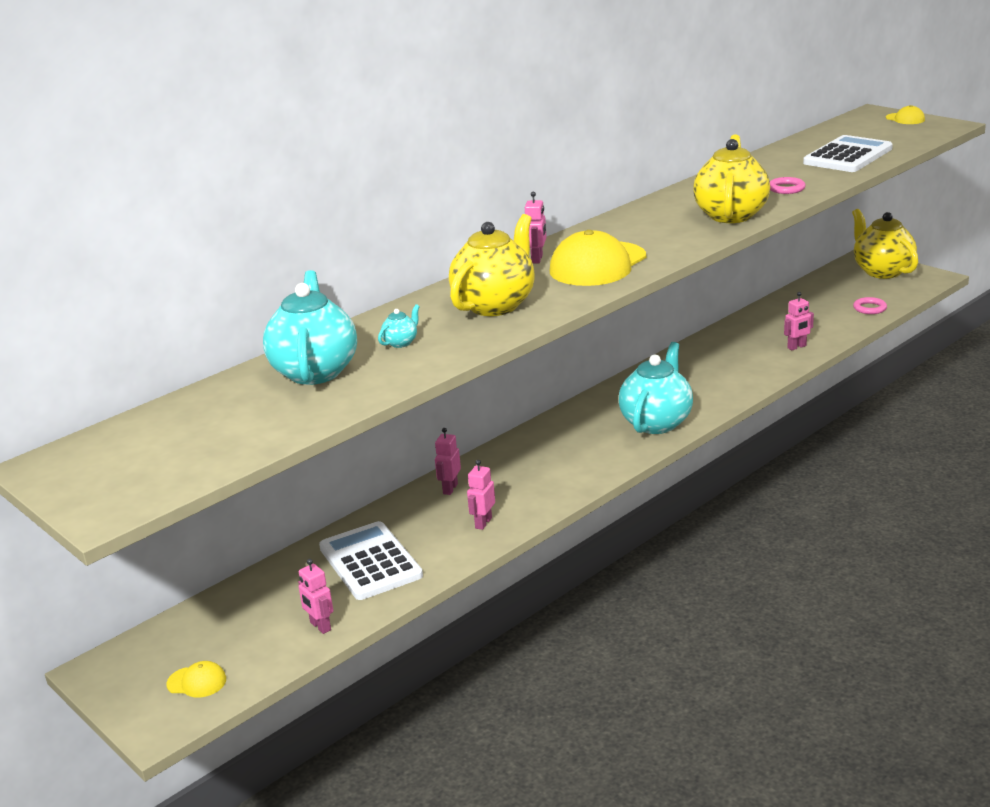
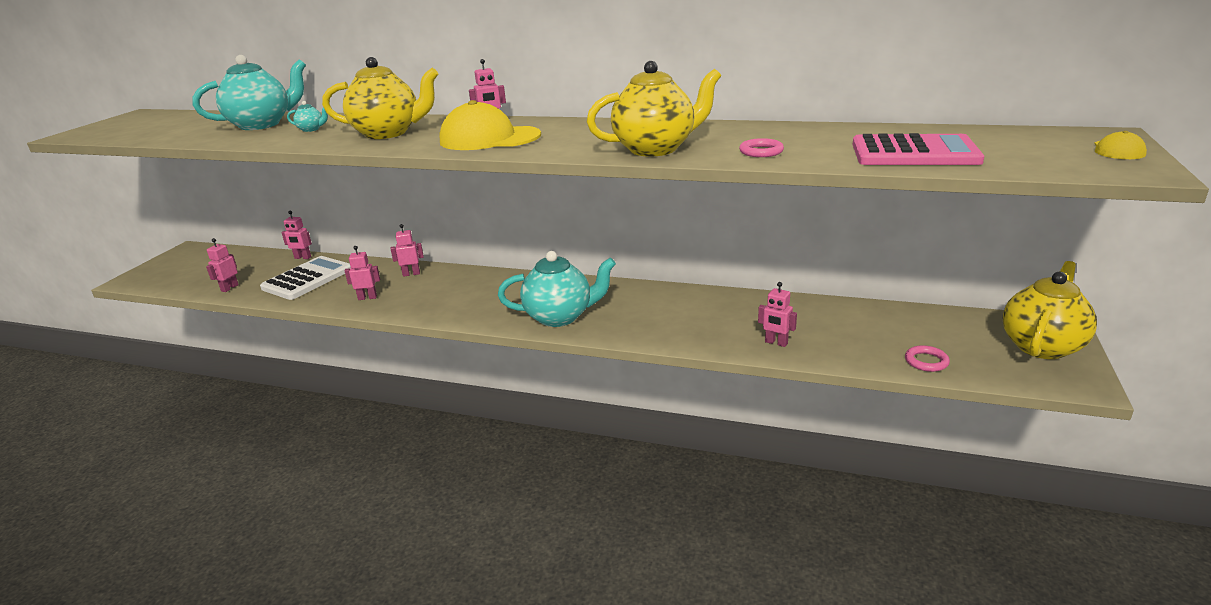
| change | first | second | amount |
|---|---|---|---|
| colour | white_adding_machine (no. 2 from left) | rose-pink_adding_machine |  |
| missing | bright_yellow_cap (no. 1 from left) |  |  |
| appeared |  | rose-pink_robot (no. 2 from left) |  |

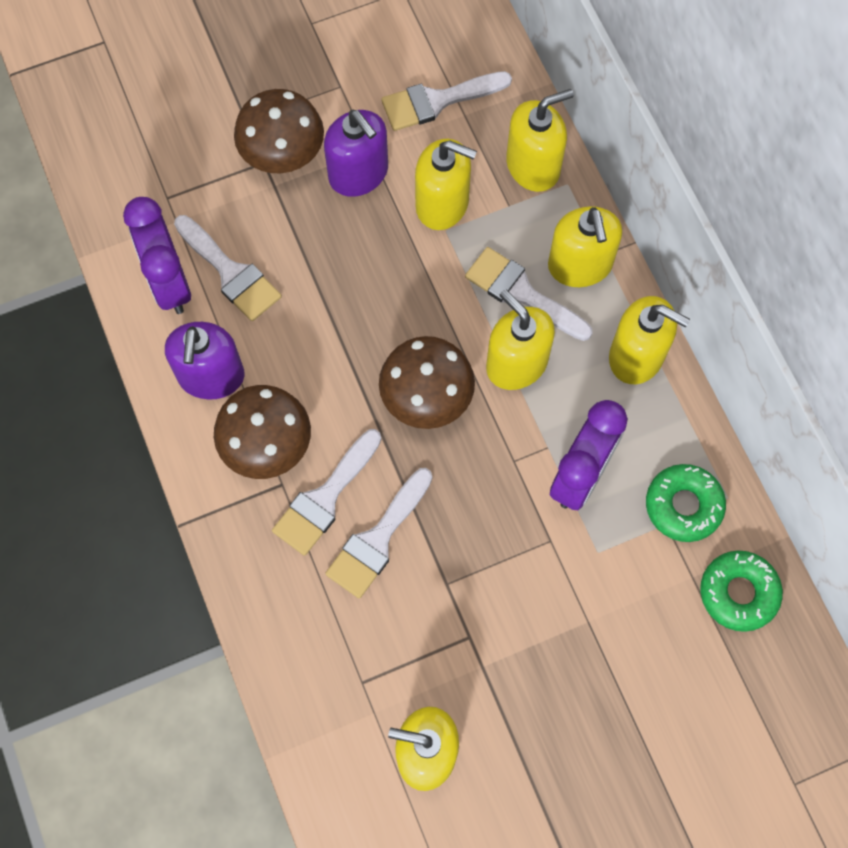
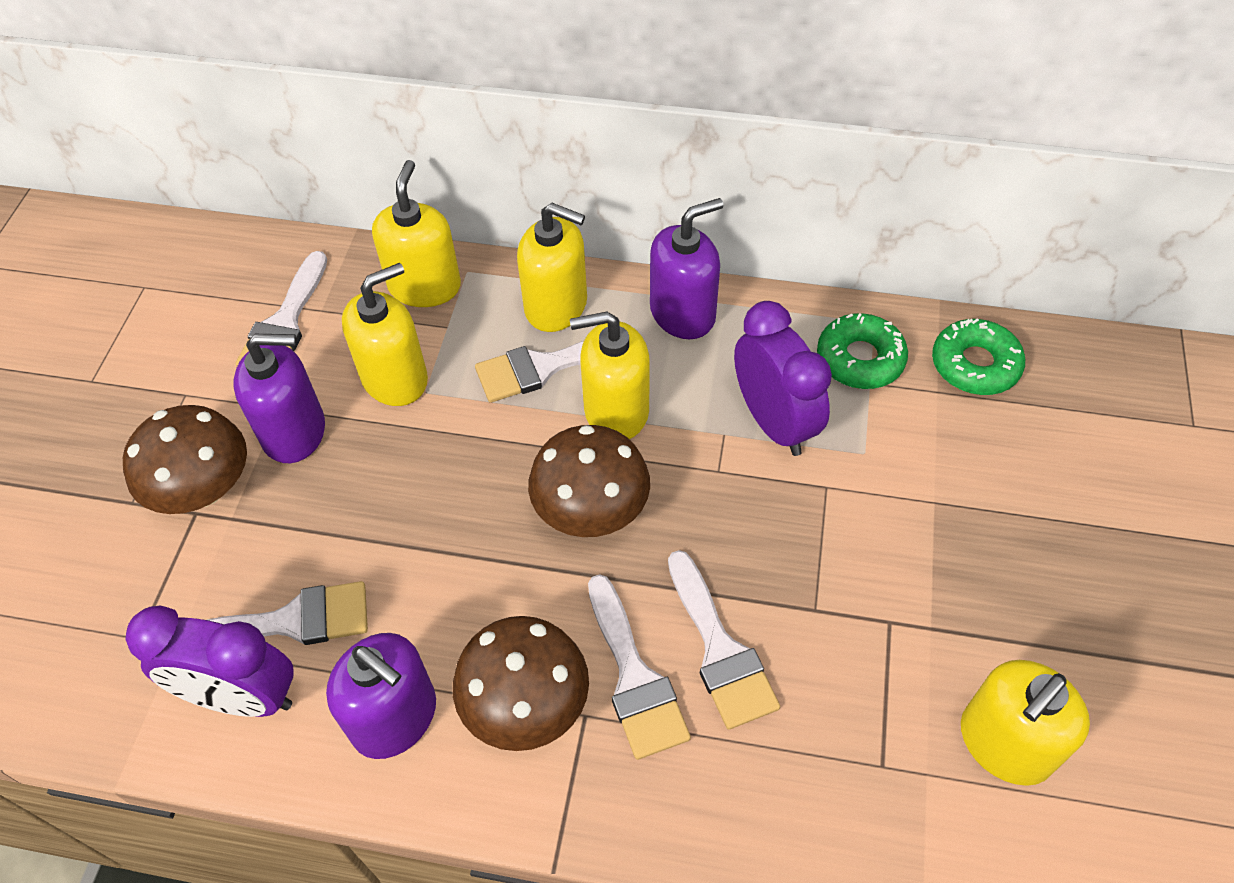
| change | first | second | amount |
|---|---|---|---|
| colour | bright_yellow_pump_bottle (no. 6 from left) | violet_pump_bottle (no. 3 from left) |  |

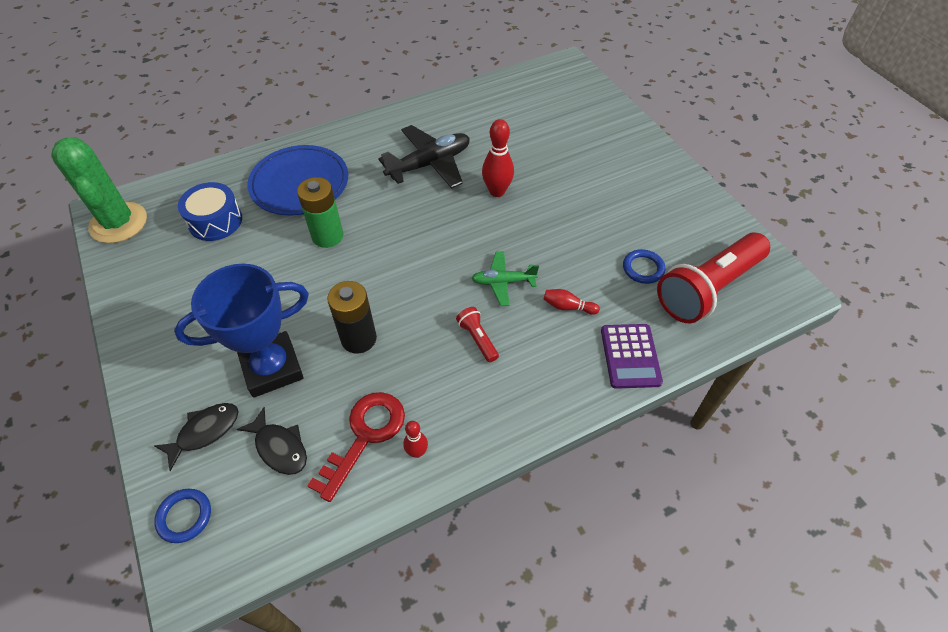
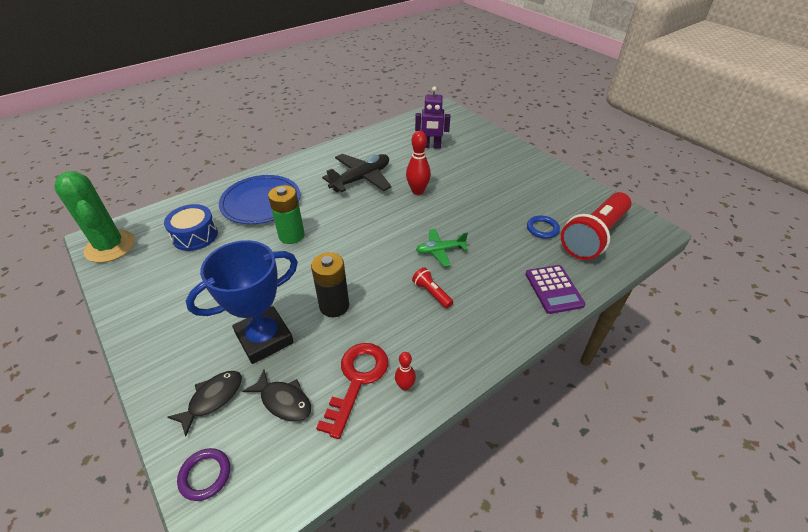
| change | first | second | amount |
|---|---|---|---|
| missing | crimson_skittle (no. 3 from left) |  |  |
| colour | cobalt_torus (no. 1 from left) | violet_torus |  |
| appeared |  | violet_robot |  |

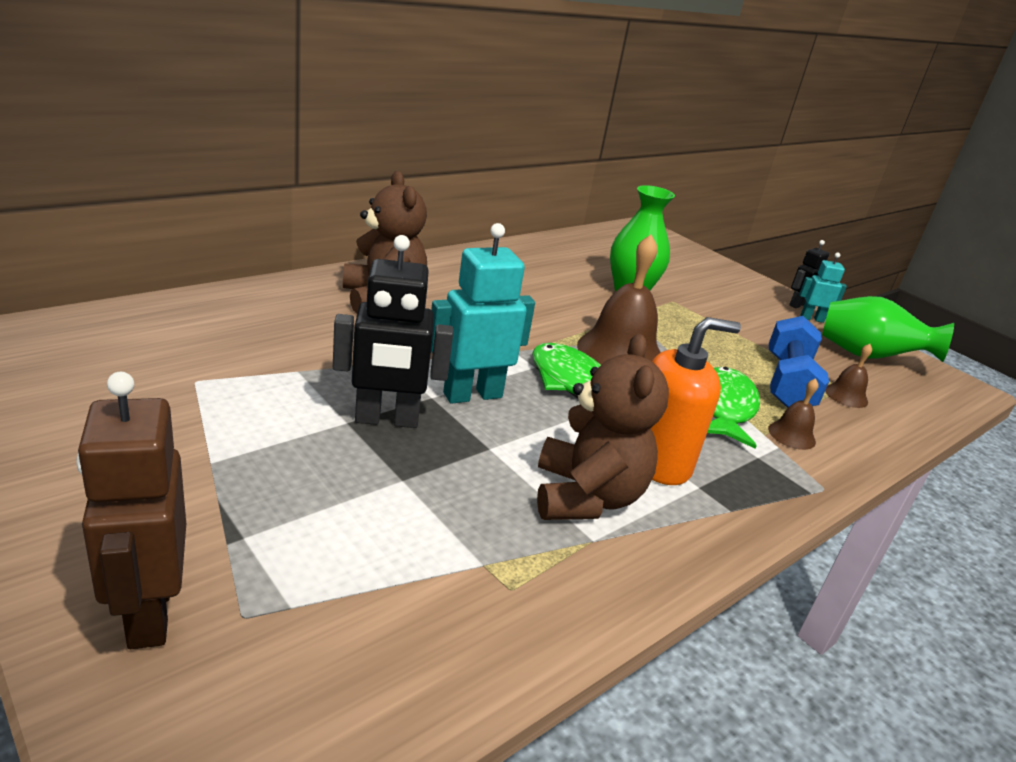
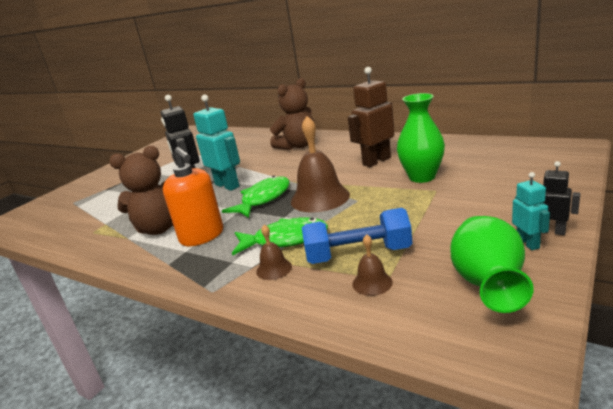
| change | first | second | amount |
|---|---|---|---|
| relocated | russet_robot |  |  |

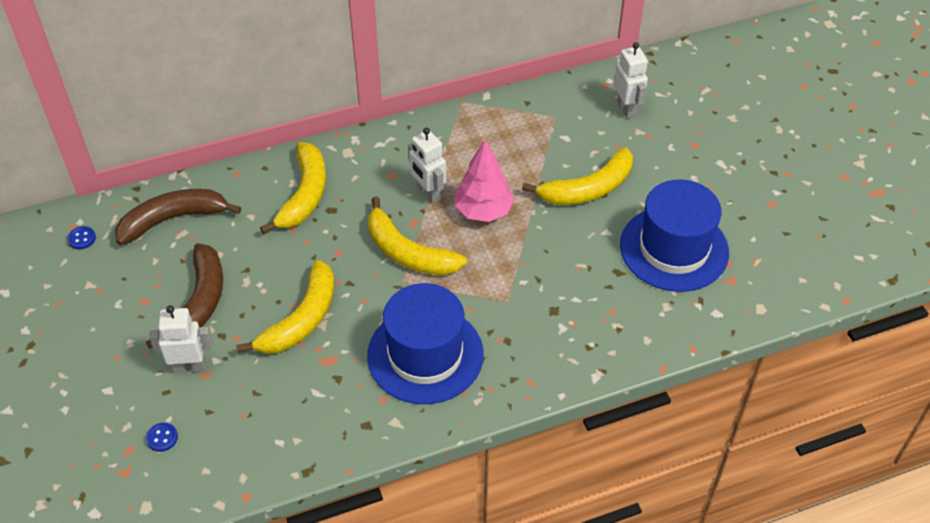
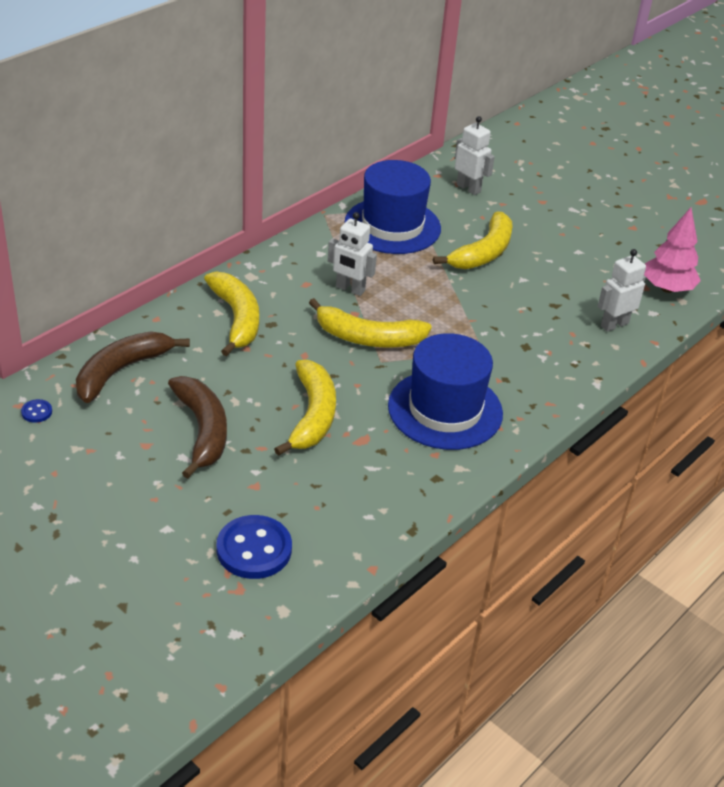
| change | first | second | amount |
|---|---|---|---|
| relocated | rose-pink_tree |  |  |
| relocated | cobalt_top_hat (no. 2 from left in the first image) | cobalt_top_hat (no. 1 from left) |  |
| relocated | white_robot (no. 1 from left in the first image) | white_robot (no. 3 from left) |  |
| size | cobalt_button (no. 2 from left) |  | x2.27 |

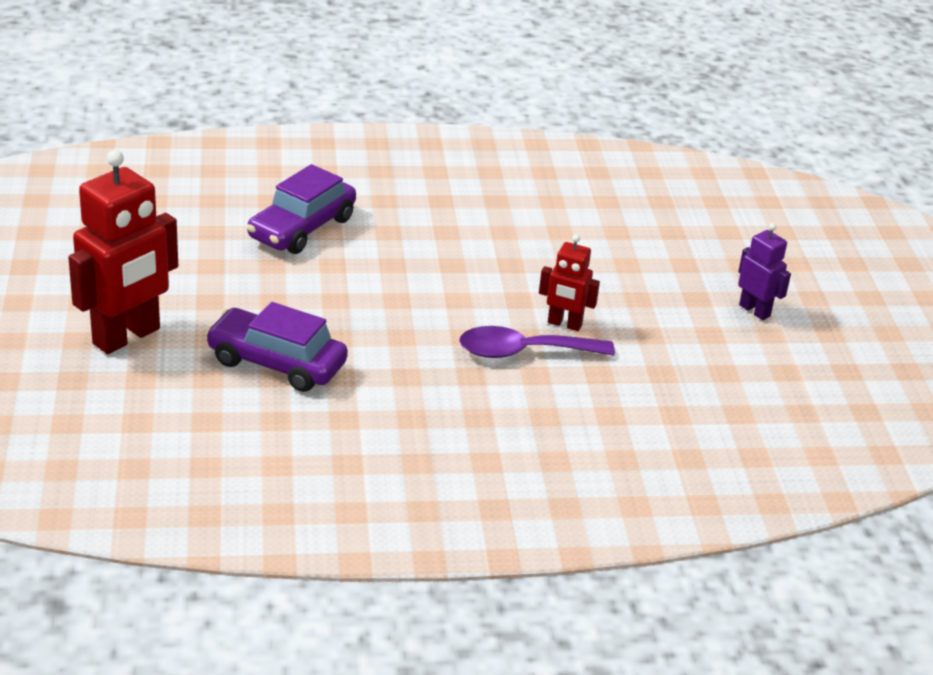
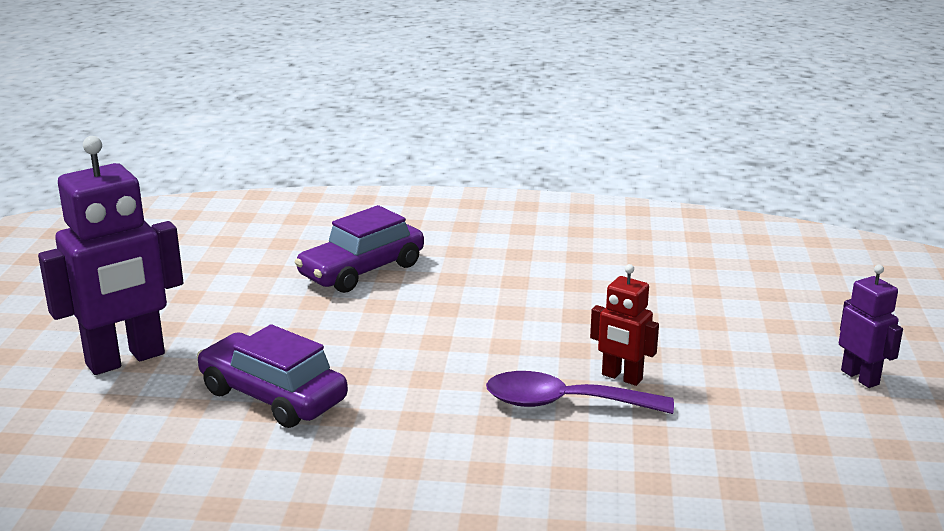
| change | first | second | amount |
|---|---|---|---|
| colour | crimson_robot (no. 1 from left) | violet_robot (no. 1 from left) |  |

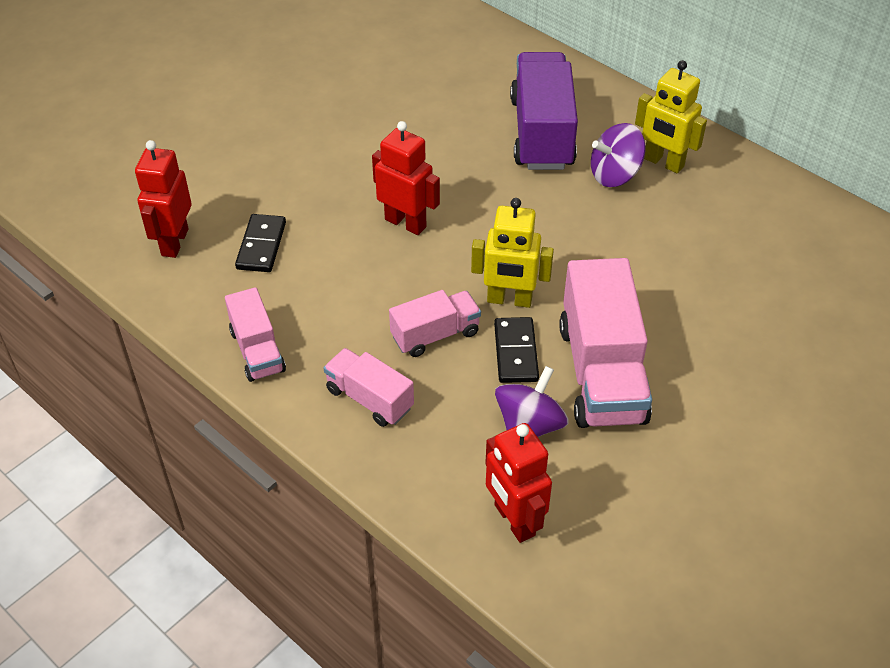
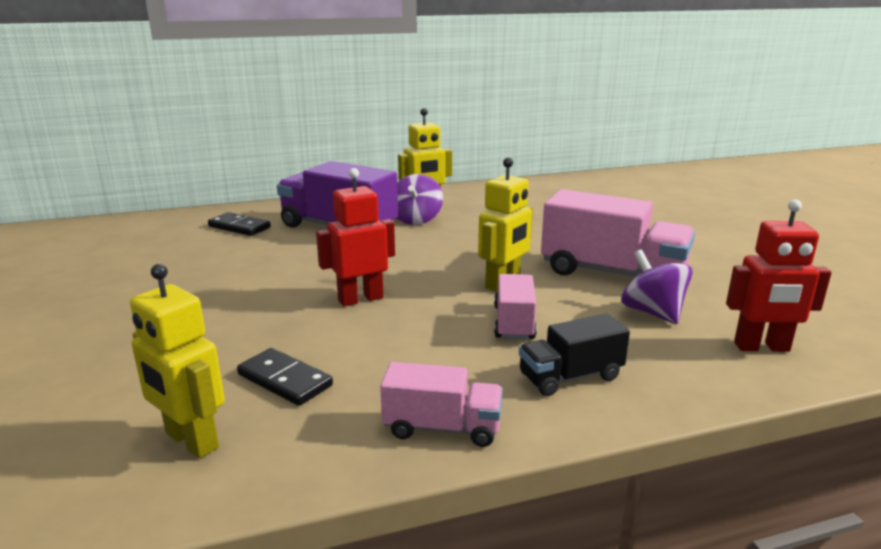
| change | first | second | amount |
|---|---|---|---|
| colour | crimson_robot (no. 1 from left) | bright_yellow_robot (no. 1 from left) |  |
| relocated | black_domino (no. 2 from left in the first image) | black_domino (no. 1 from left) |  |
| colour | rose-pink_lorry (no. 2 from left) | black_lorry |  |

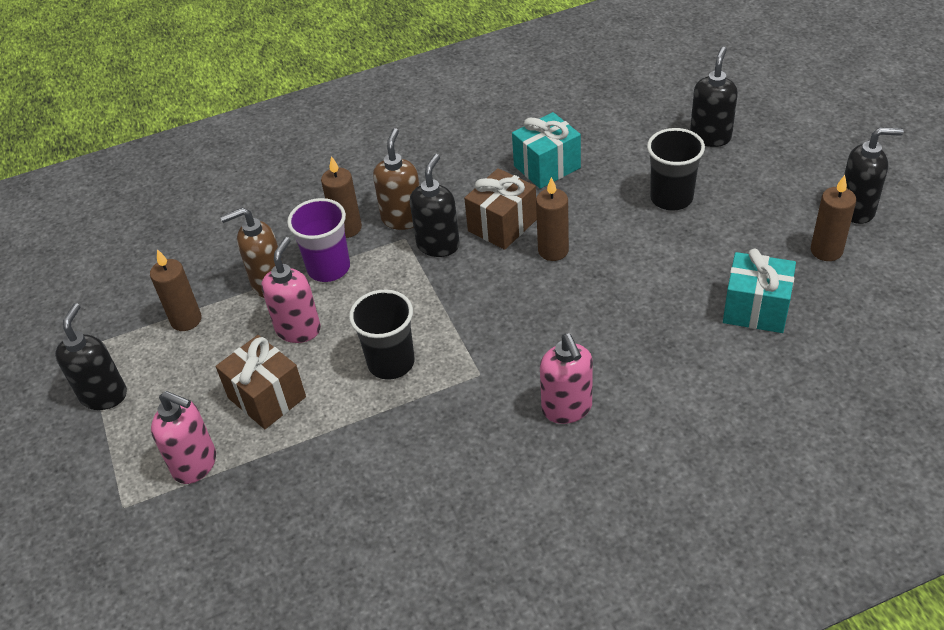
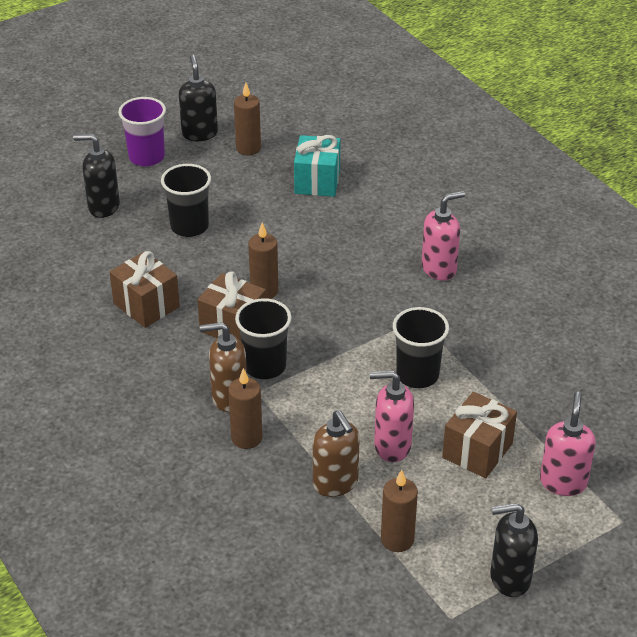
| change | first | second | amount |
|---|---|---|---|
| colour | teal_present (no. 1 from left) | russet_present (no. 1 from left) |  |
| exchanged | black_pump_bottle (no. 2 from left) | black_cup (no. 2 from left) |  |
| relocated | violet_cup |  |  |

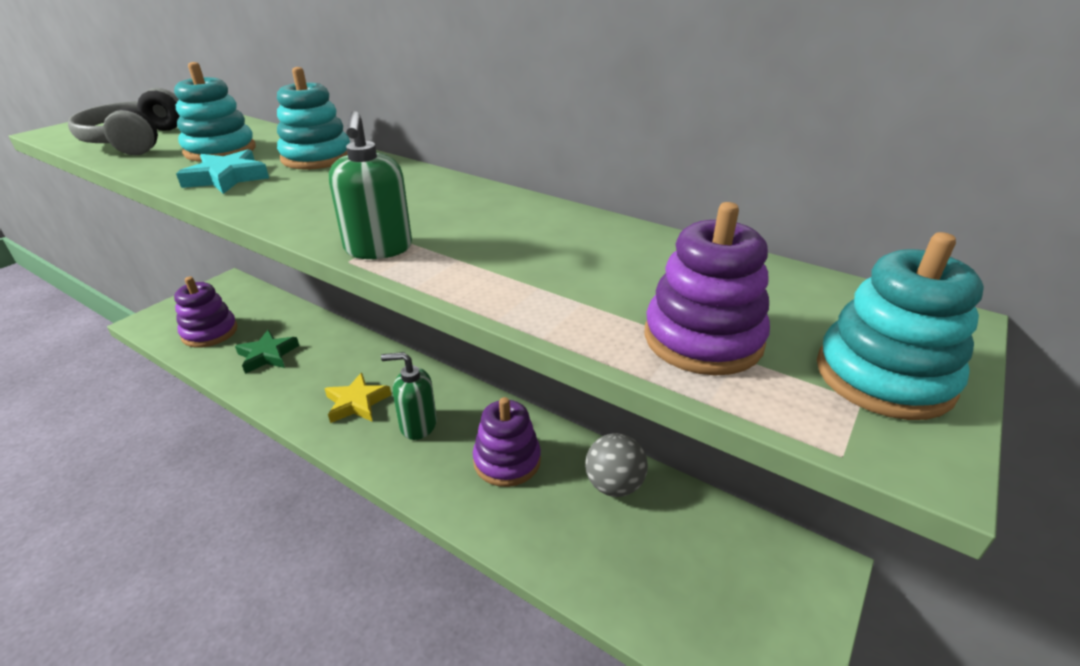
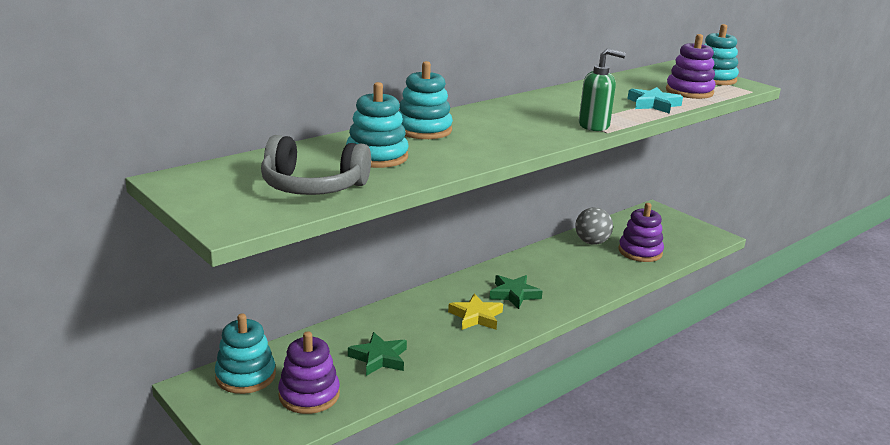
| change | first | second | amount |
|---|---|---|---|
| relocated | teal_star |  |  |
| exchanged | emerald_pump_bottle (no. 2 from left) | emerald_star (no. 2 from left) |  |
| relocated | violet_stacking_toy (no. 2 from left) |  |  |
| appeared |  | teal_stacking_toy (no. 1 from left) |  |

